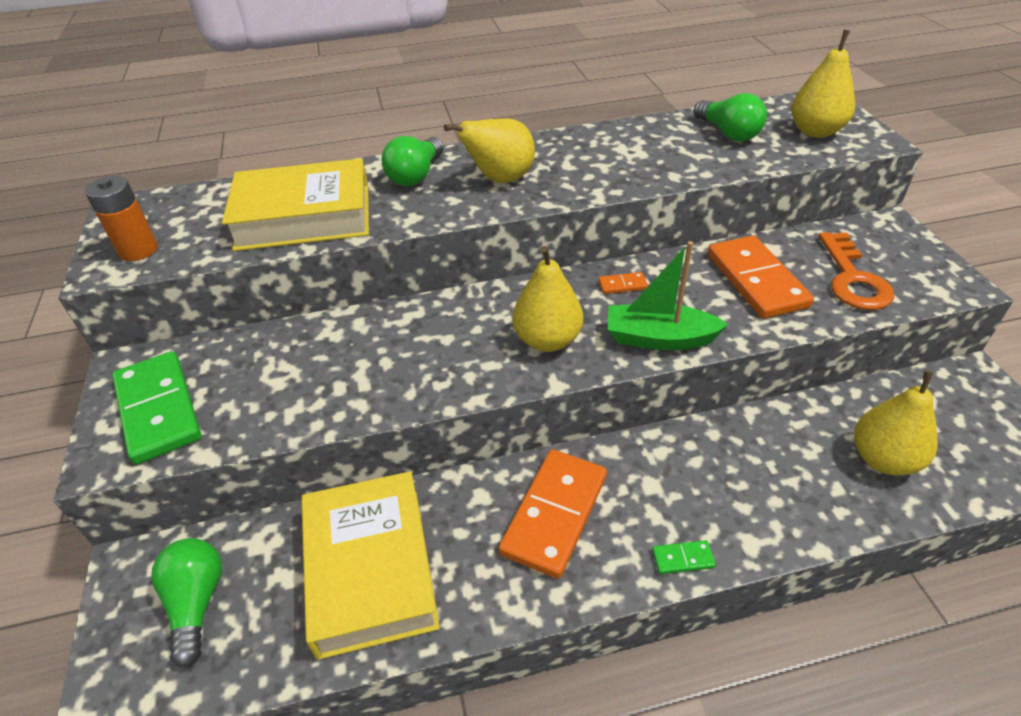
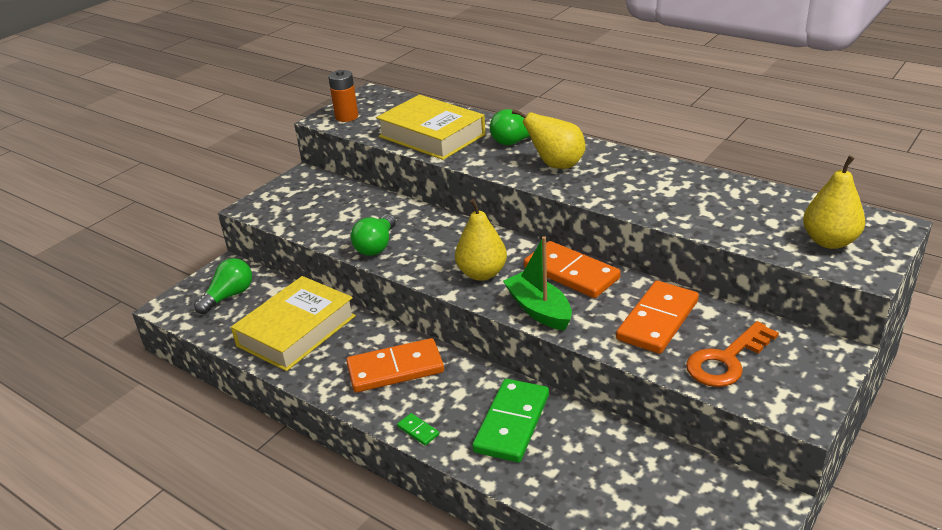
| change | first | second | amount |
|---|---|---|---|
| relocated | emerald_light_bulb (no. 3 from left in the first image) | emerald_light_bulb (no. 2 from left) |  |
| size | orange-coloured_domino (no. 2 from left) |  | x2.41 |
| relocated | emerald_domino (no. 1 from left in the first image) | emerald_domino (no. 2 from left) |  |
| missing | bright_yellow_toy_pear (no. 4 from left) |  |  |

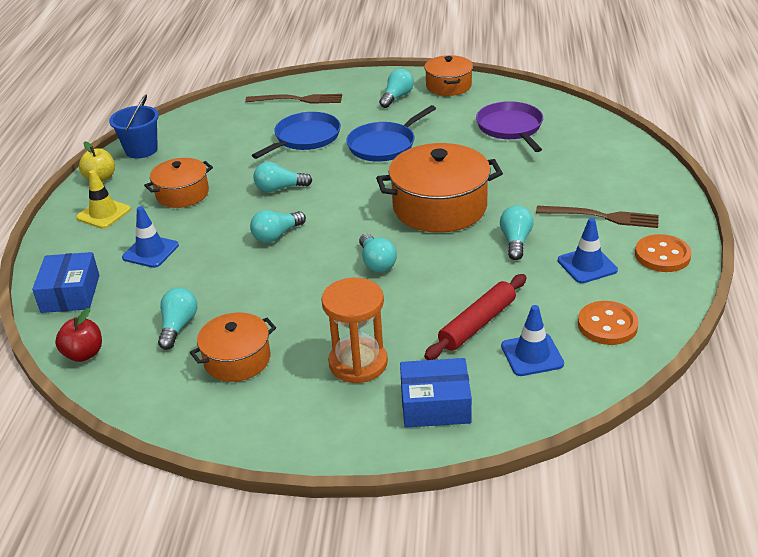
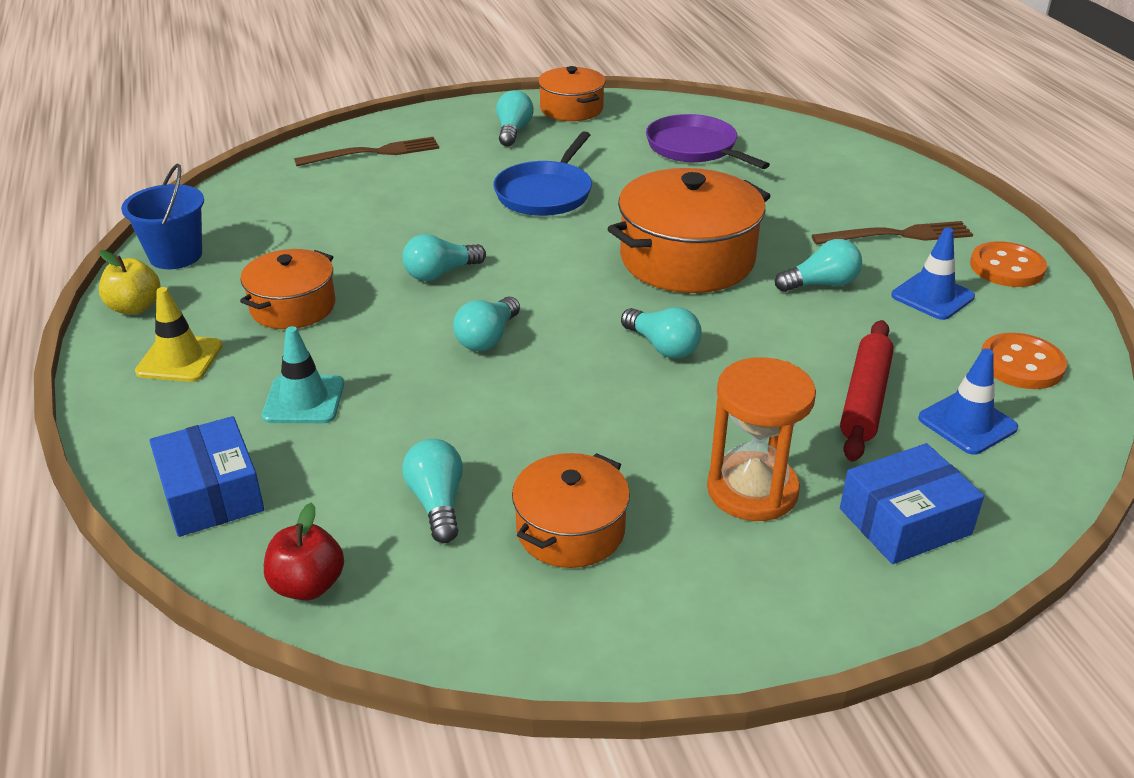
| change | first | second | amount |
|---|---|---|---|
| missing | cobalt_frying_pan (no. 1 from left) |  |  |
| colour | cobalt_safety_cone (no. 1 from left) | teal_safety_cone |  |
| spun | teal_light_bulb (no. 6 from left) |  | 90 degrees clockwise |

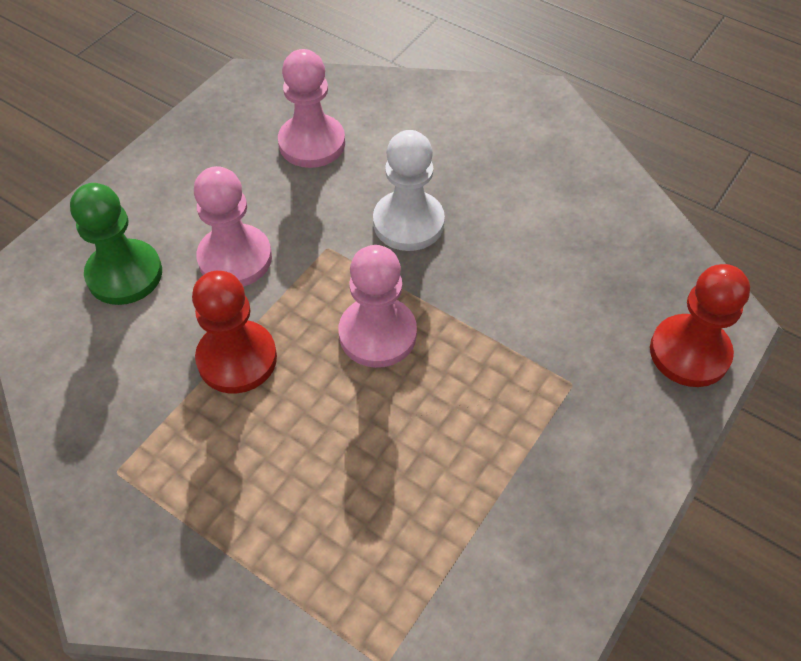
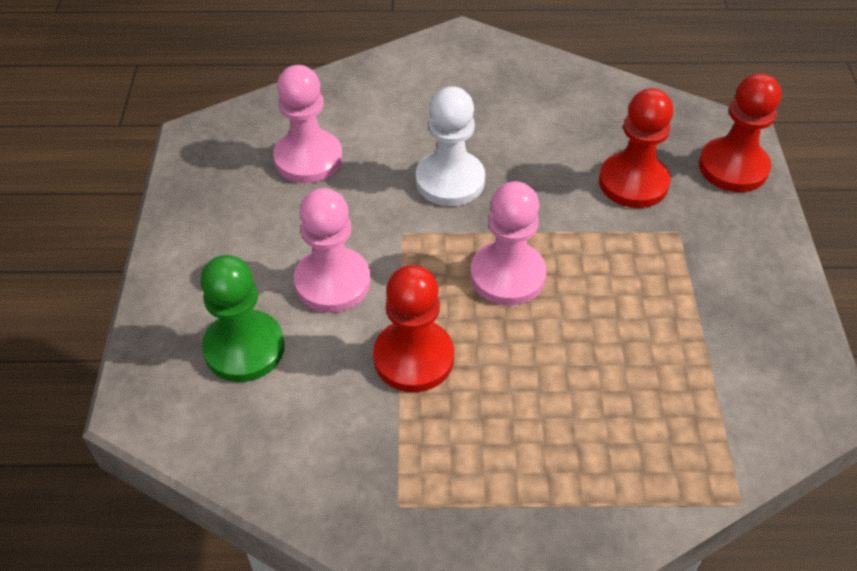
| change | first | second | amount |
|---|---|---|---|
| appeared |  | crimson_pawn (no. 2 from left) |  |

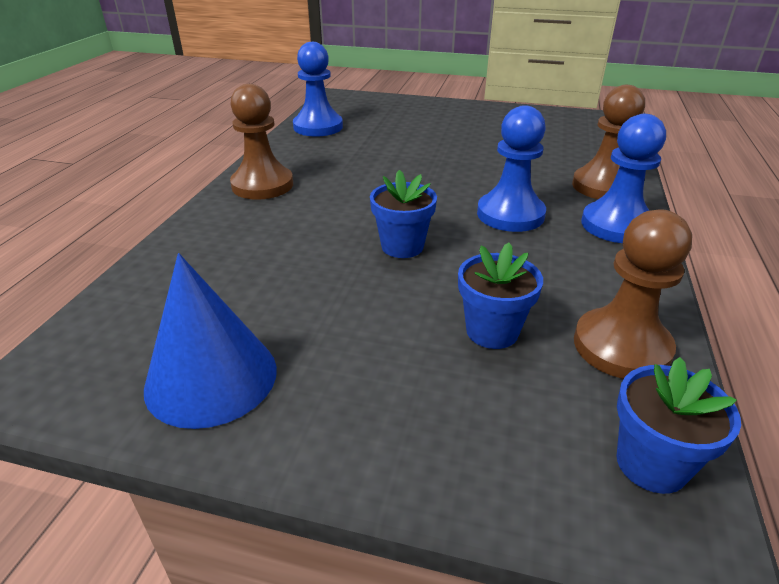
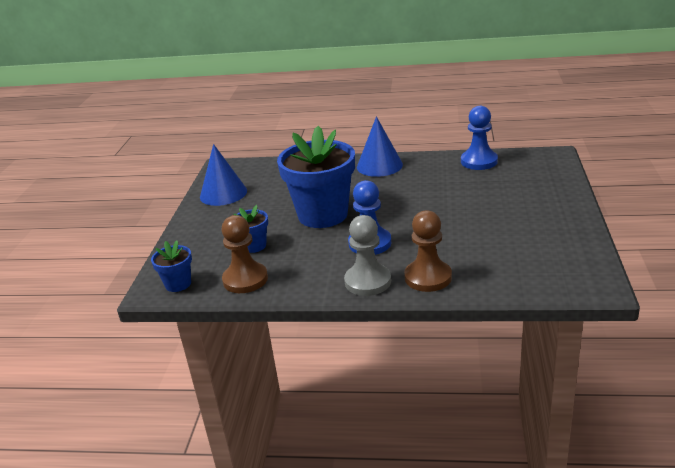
| change | first | second | amount |
|---|---|---|---|
| exchanged | russet_pawn (no. 1 from left) | cobalt_cone_shape (no. 2 from left) |  |
| colour | cobalt_pawn (no. 3 from left) | gray_pawn |  |
| size | cobalt_flower_pot (no. 1 from left in the first image) | cobalt_flower_pot (no. 3 from left) | x2.16 |

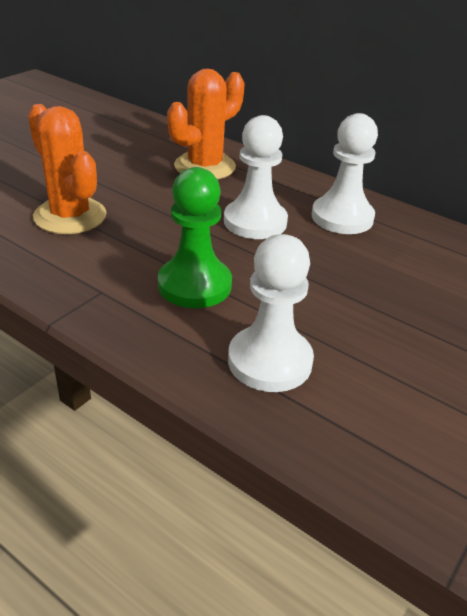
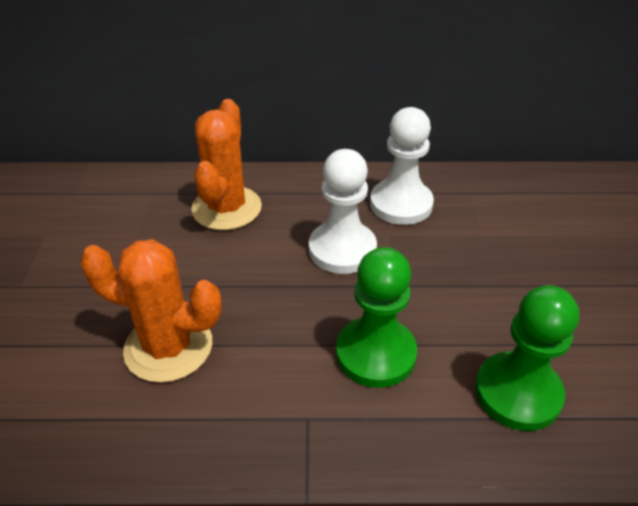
| change | first | second | amount |
|---|---|---|---|
| colour | white_pawn (no. 2 from left) | emerald_pawn (no. 2 from left) |  |

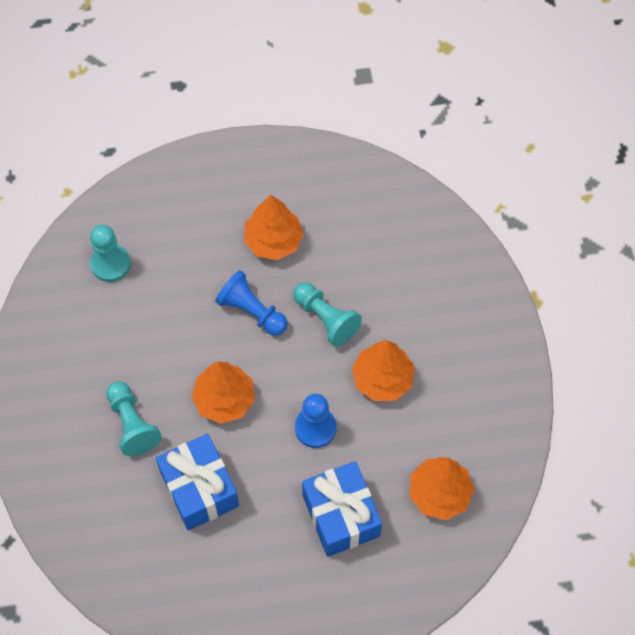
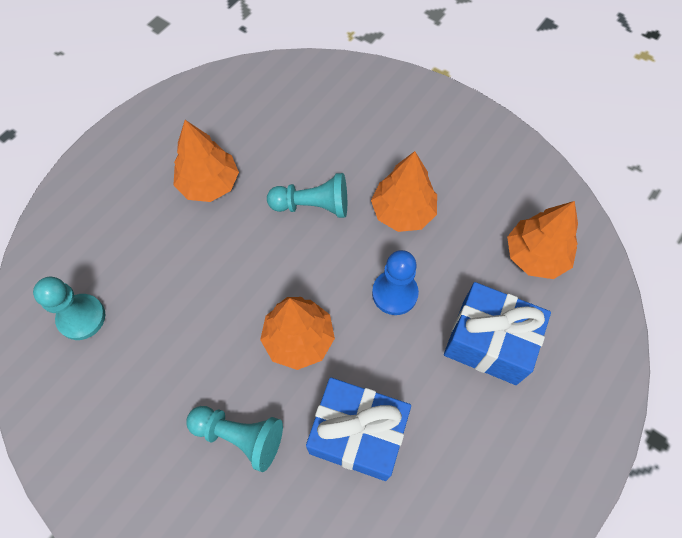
| change | first | second | amount |
|---|---|---|---|
| missing | cobalt_pawn (no. 1 from left) |  |  |

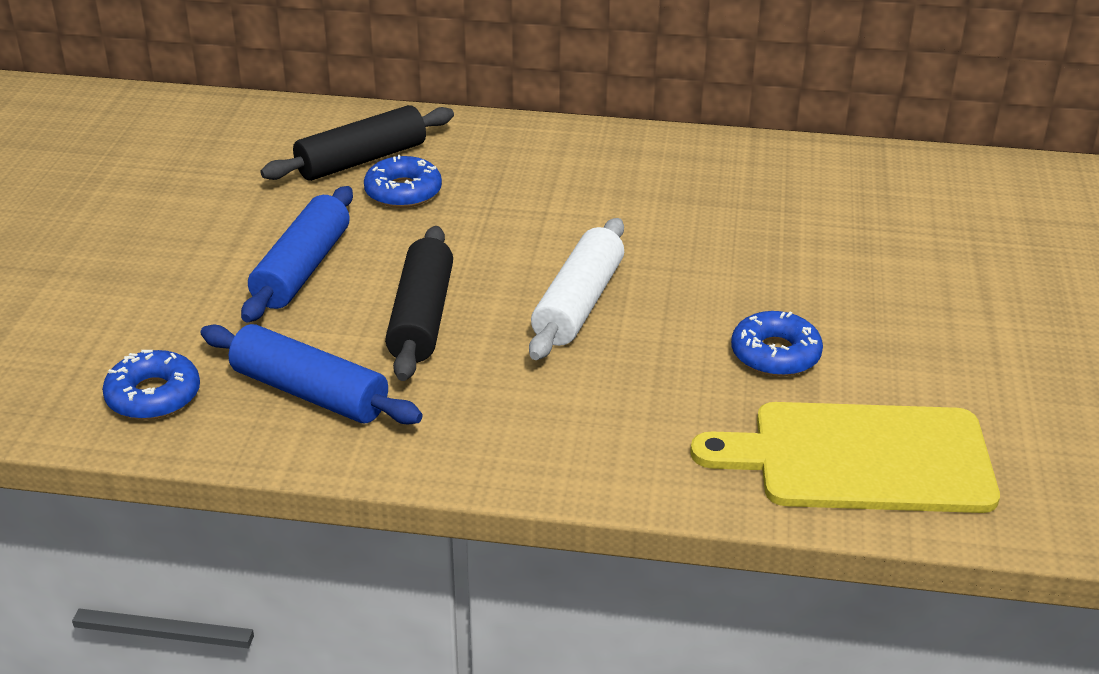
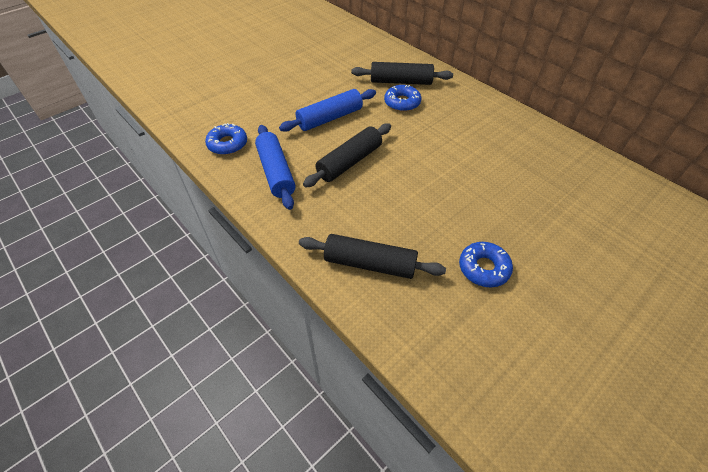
| change | first | second | amount |
|---|---|---|---|
| missing | white_dough_roller |  |  |
| missing | bright_yellow_bread_board |  |  |
| appeared |  | black_dough_roller (no. 2 from left) |  |

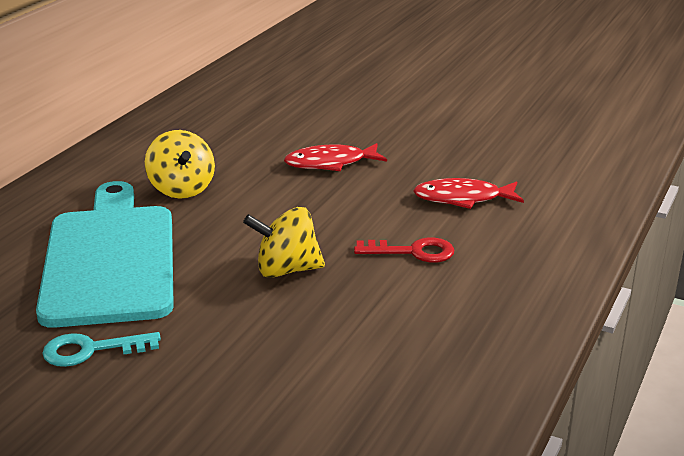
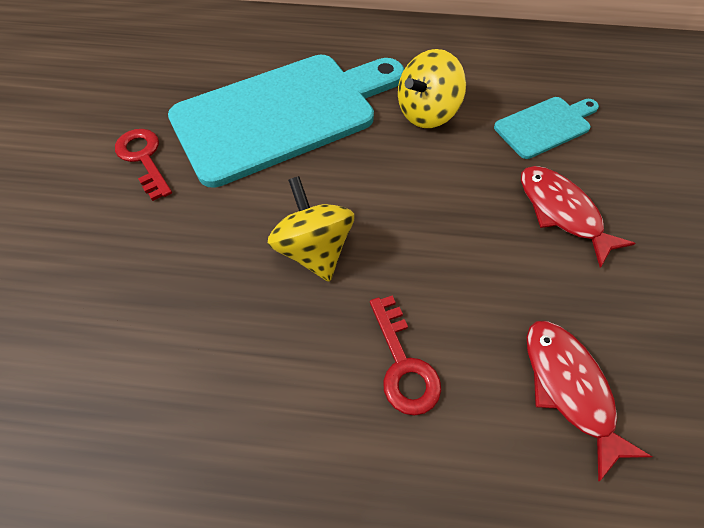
| change | first | second | amount |
|---|---|---|---|
| colour | teal_latchkey | crimson_latchkey (no. 1 from left) |  |
| appeared |  | teal_bread_board (no. 2 from left) |  |

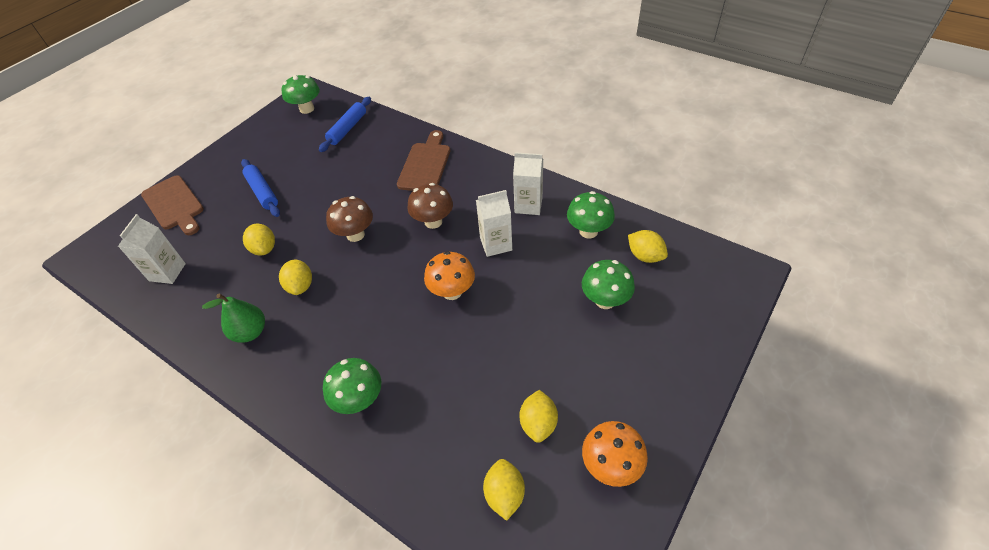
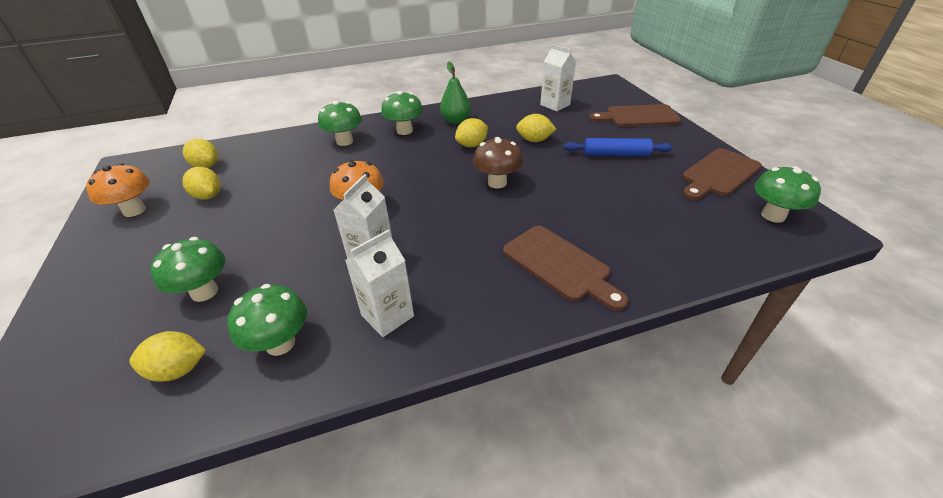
| change | first | second | amount |
|---|---|---|---|
| missing | cobalt_dough_roller (no. 2 from left) |  |  |
| missing | russet_fungus (no. 2 from left) |  |  |
| spun | bright_yellow_citrus_fruit (no. 2 from left in the first image) | bright_yellow_citrus_fruit (no. 4 from left) | 60 degrees counterclockwise |
| appeared |  | emerald_fungus (no. 4 from left) |  |
| appeared |  | russet_bread_board (no. 3 from left) |  |

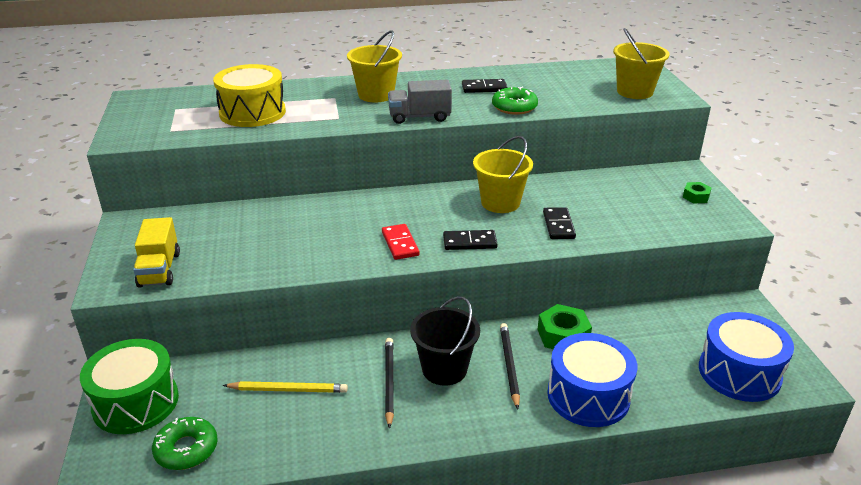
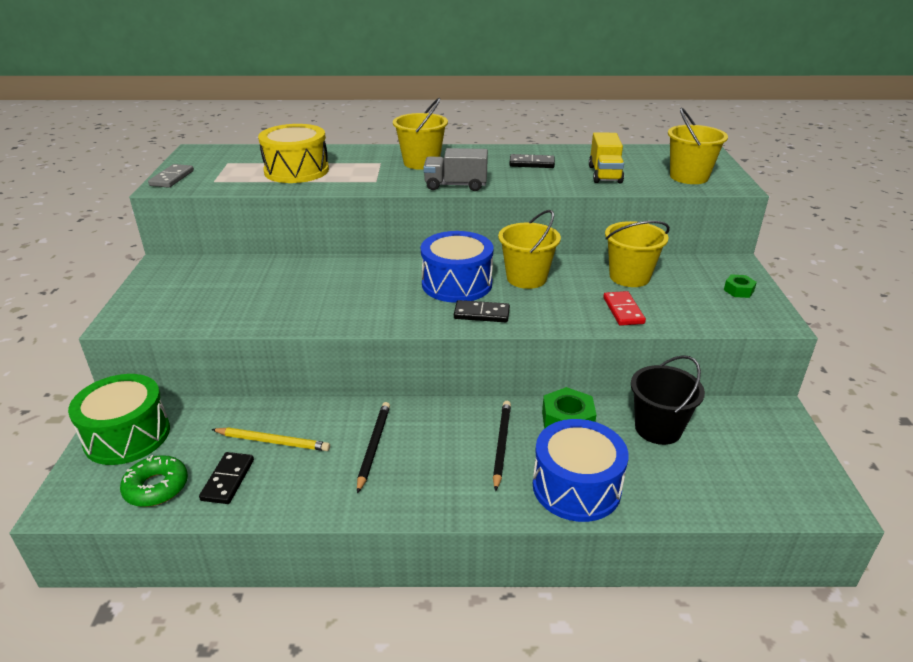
| change | first | second | amount |
|---|---|---|---|
| missing | emerald_donut (no. 2 from left) |  |  |
| relocated | black_domino (no. 3 from left in the first image) | black_domino (no. 1 from left) |  |
| relocated | bright_yellow_lorry |  |  |
| relocated | crimson_domino |  |  |
| relocated | black_pail |  |  |
| relocated | cobalt_toy_drum (no. 2 from left in the first image) | cobalt_toy_drum (no. 1 from left) |  |
| appeared |  | gray_domino |  |
| appeared |  | bright_yellow_pail (no. 3 from left) |  |

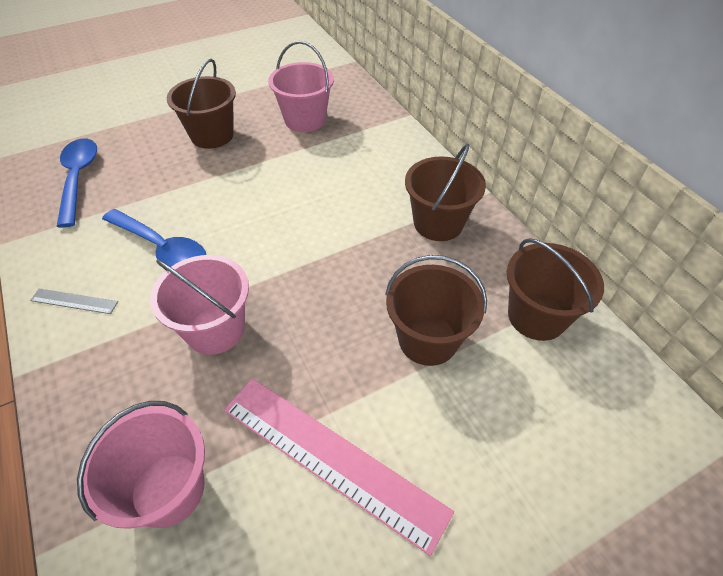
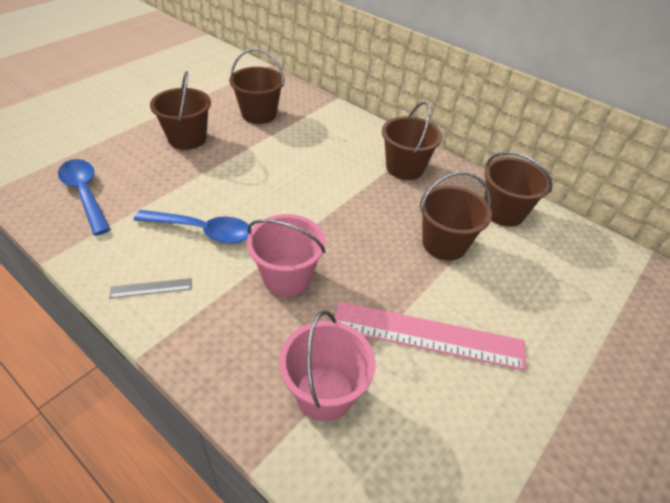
| change | first | second | amount |
|---|---|---|---|
| colour | rose-pink_pail (no. 3 from left) | russet_pail (no. 2 from left) |  |

